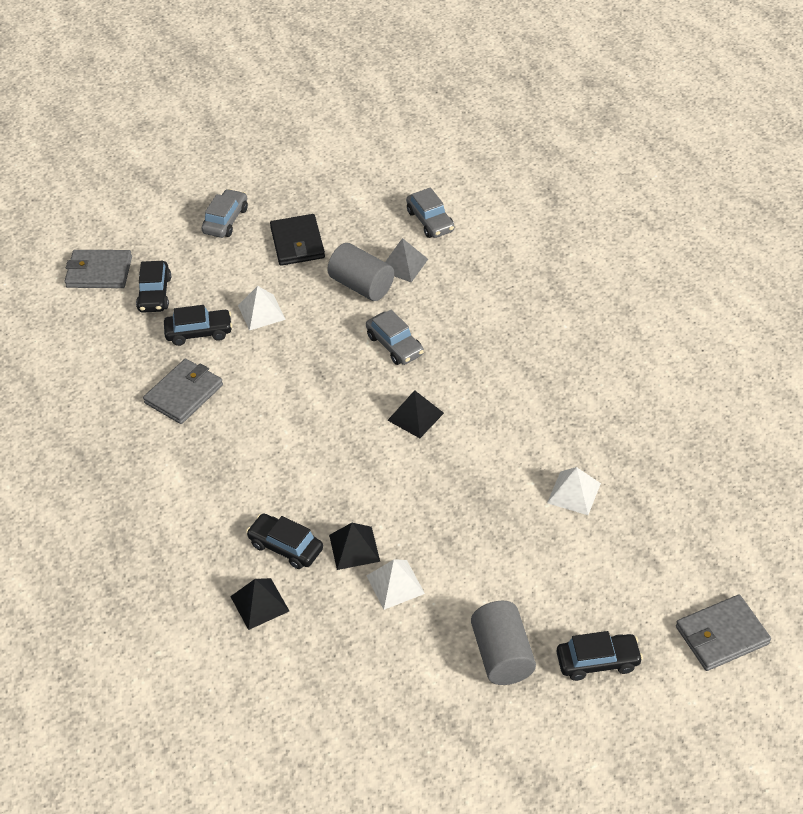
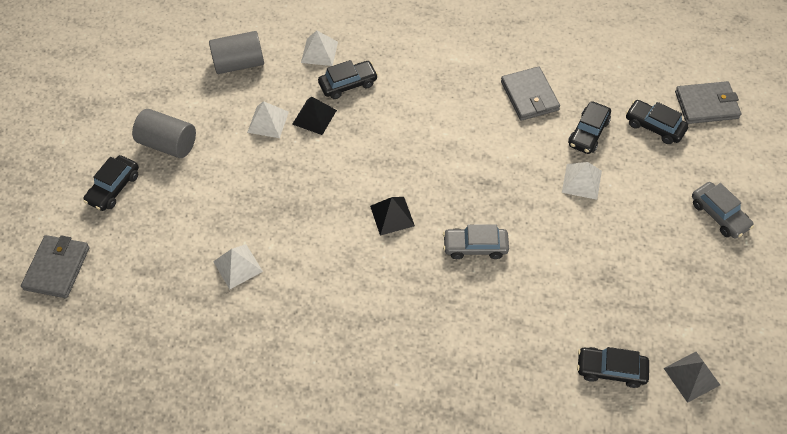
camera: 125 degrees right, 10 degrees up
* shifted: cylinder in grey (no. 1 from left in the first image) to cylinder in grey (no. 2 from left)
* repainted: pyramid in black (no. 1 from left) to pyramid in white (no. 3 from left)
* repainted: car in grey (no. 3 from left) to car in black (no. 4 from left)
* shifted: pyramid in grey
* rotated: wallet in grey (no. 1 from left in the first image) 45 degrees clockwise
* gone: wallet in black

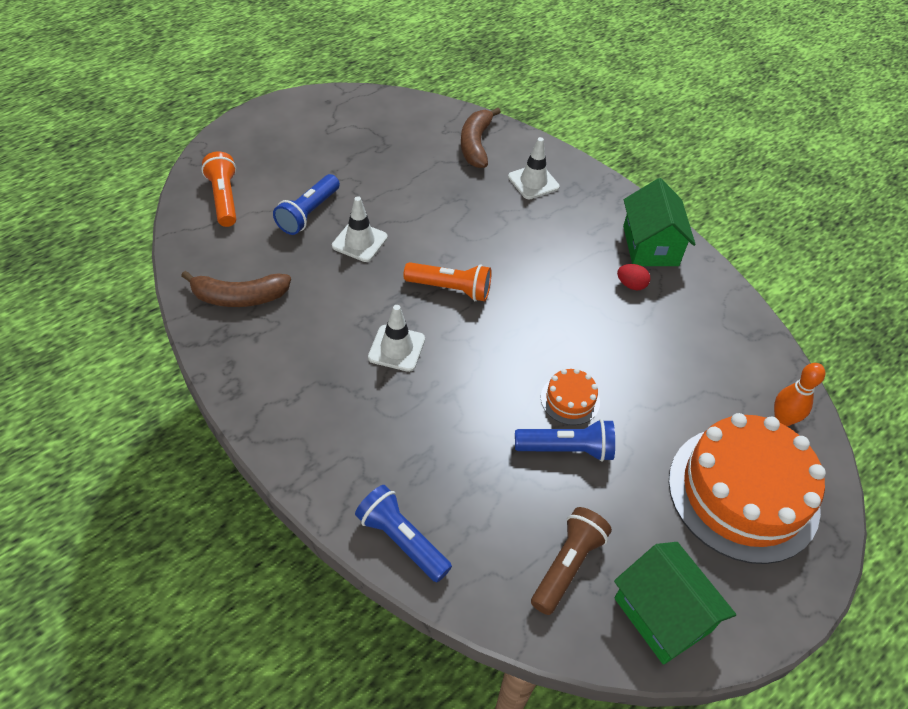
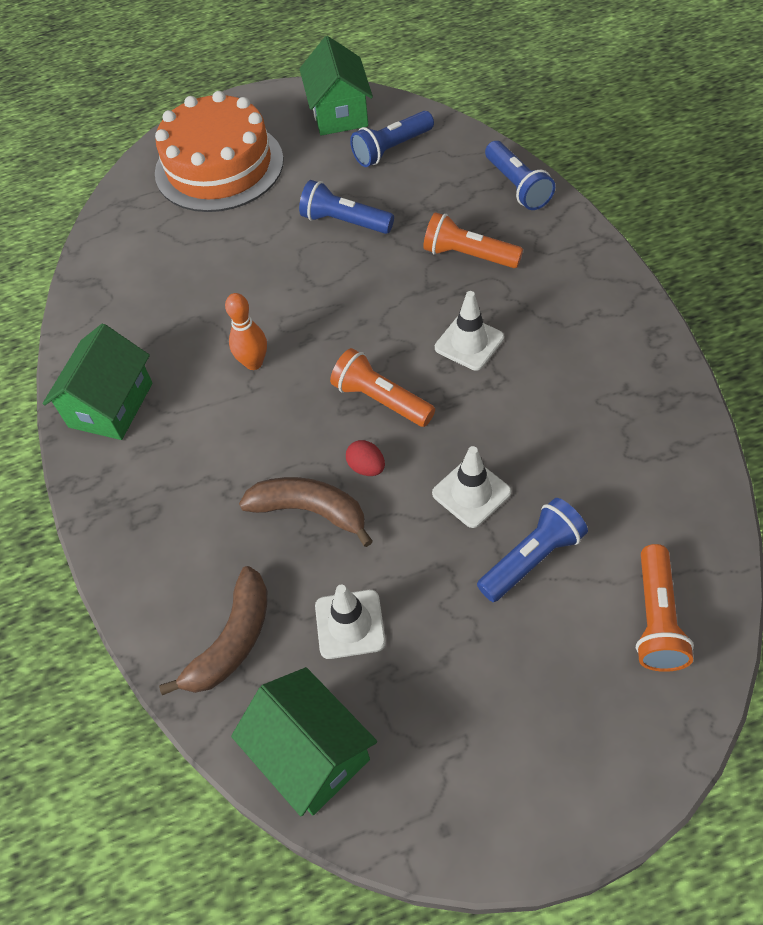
camera: 150 degrees left, 5 degrees up
* shifted: bowling pin in orange
* new: house in green (no. 2 from left)
* shifted: banana in brown (no. 1 from left in the first image) to banana in brown (no. 2 from left)
* shifted: traffic cone in white (no. 3 from left in the first image) to traffic cone in white (no. 1 from left)
* shifted: egg in red
* repainted: flashlight in brown to flashlight in blue (no. 2 from left)
* new: flashlight in orange (no. 2 from left)
* gone: cake in orange (no. 1 from left)

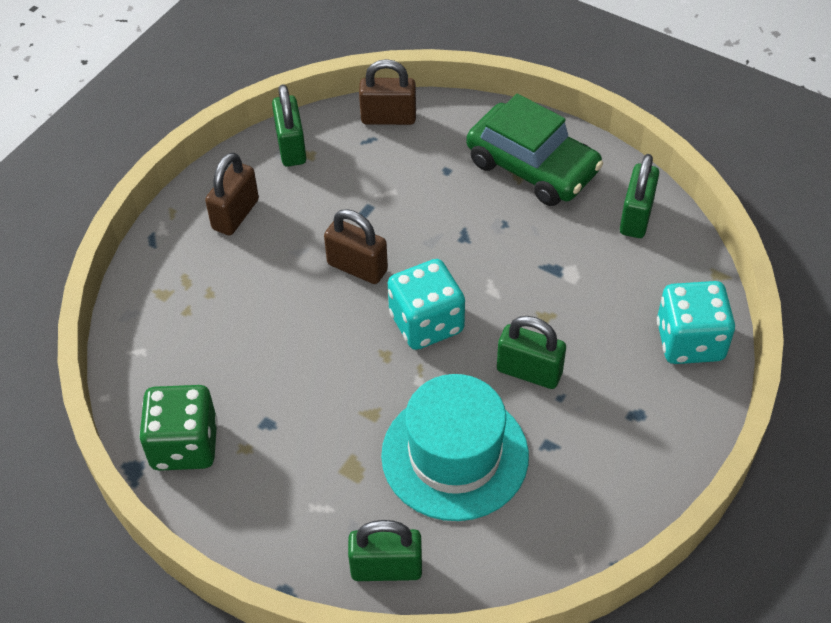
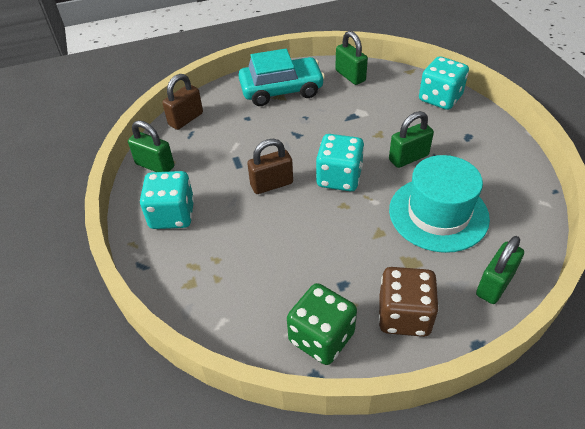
camera: 50 degrees left, 5 degrees down
* swapped: padlock in brown (no. 1 from left) to dice in turquoise (no. 1 from left)
* repainted: car in green to car in turquoise
* new: dice in brown

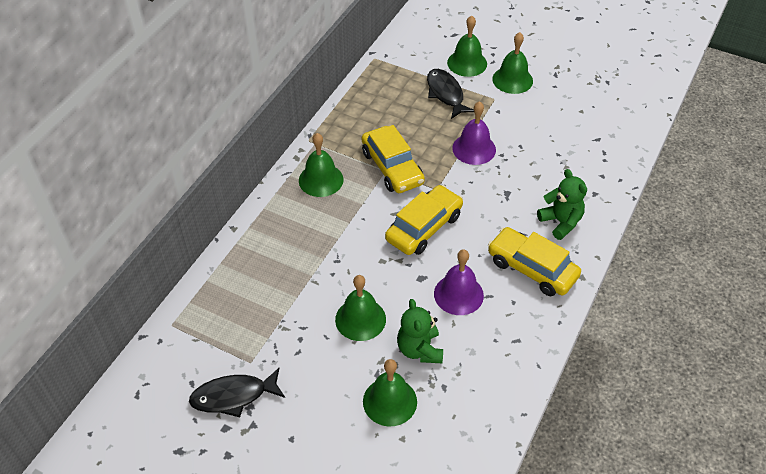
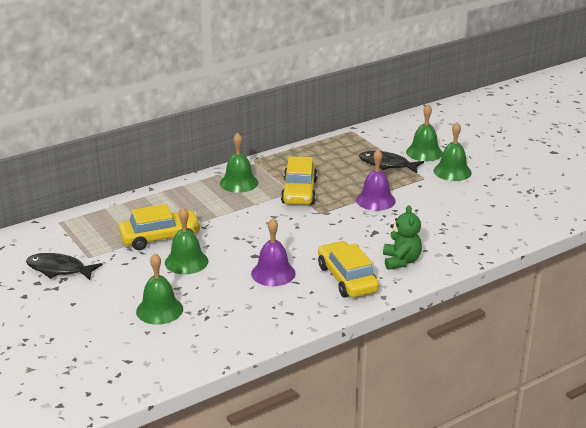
camera: 30 degrees right, 20 degrees down
* shifted: car in yellow (no. 2 from left in the first image) to car in yellow (no. 1 from left)
* rotated: fish in black (no. 2 from left) 75 degrees counterclockwise
* gone: teddy bear in green (no. 1 from left)

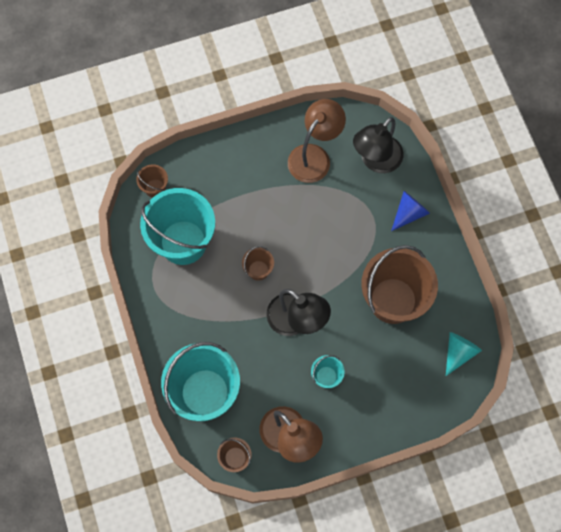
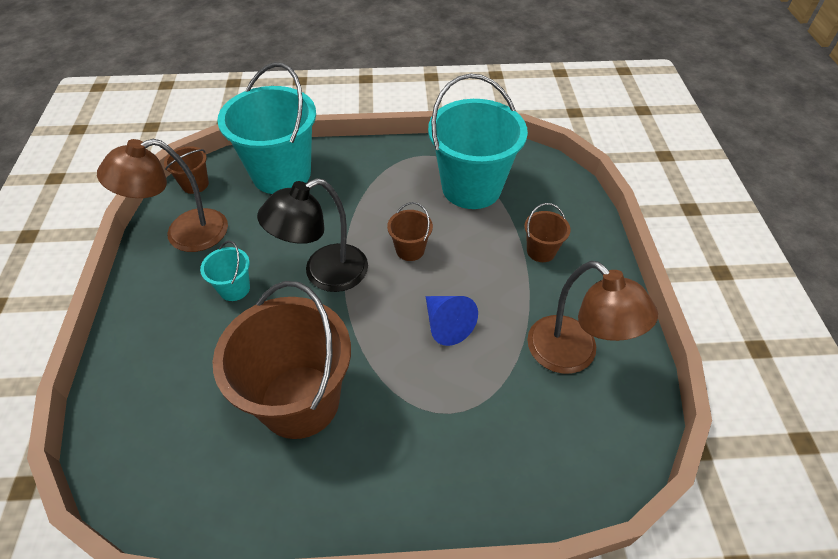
camera: 105 degrees right, 20 degrees down
* shifted: cone in blue
* shifted: bucket in brown (no. 1 from left in the first image) to bucket in brown (no. 4 from left)
* gone: lamp in black (no. 2 from left)
* gone: cone in turquoise

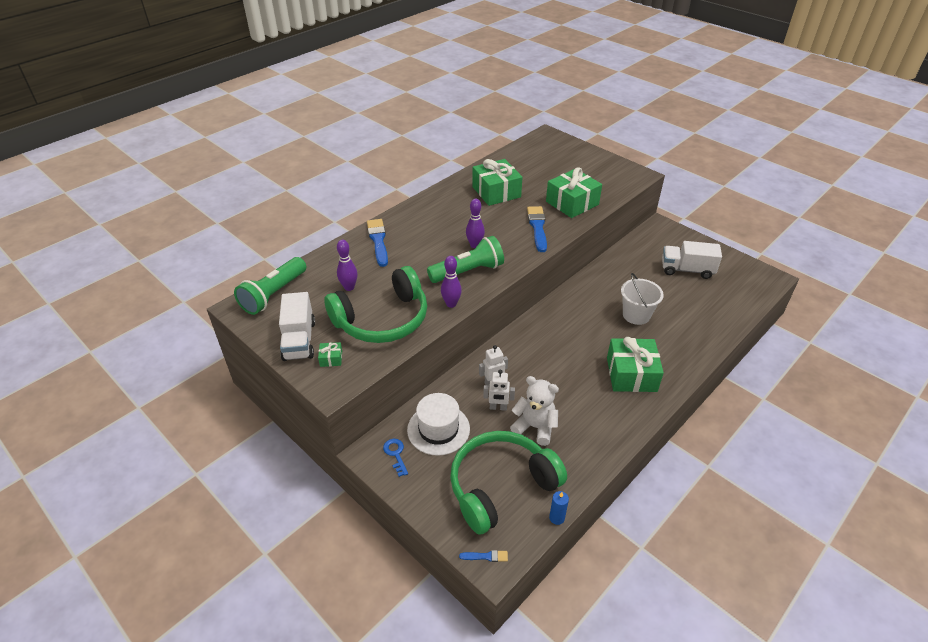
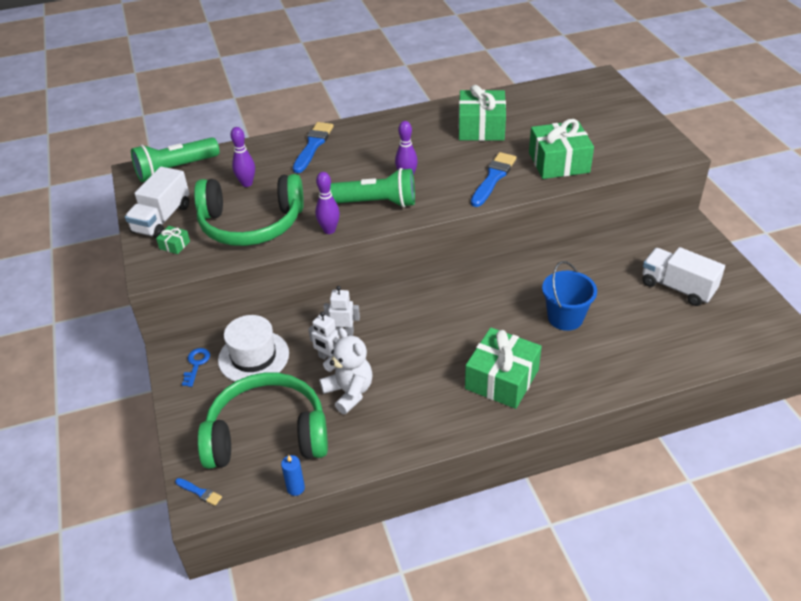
camera: 30 degrees right, 0 degrees up
* repainted: bucket in white to bucket in blue

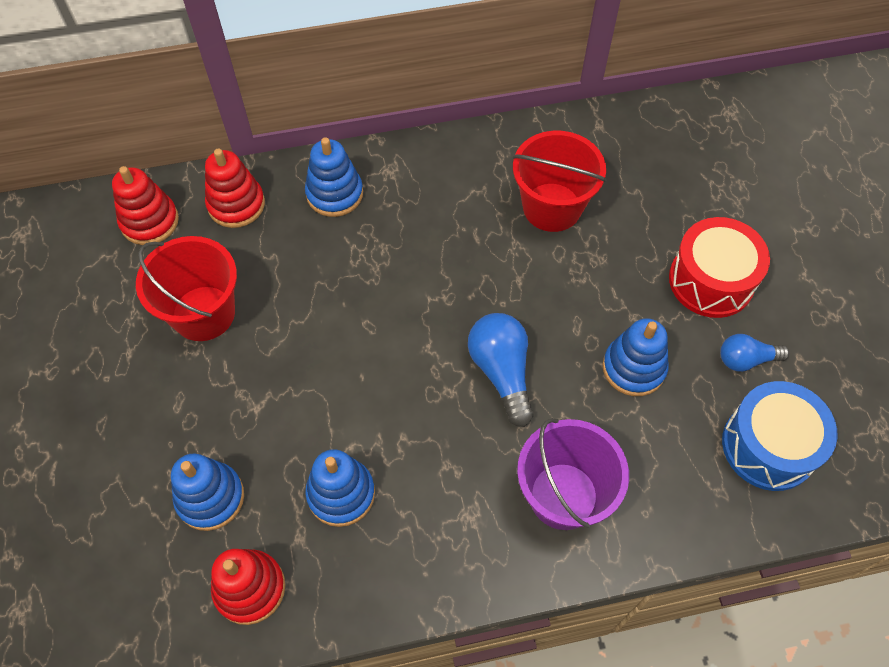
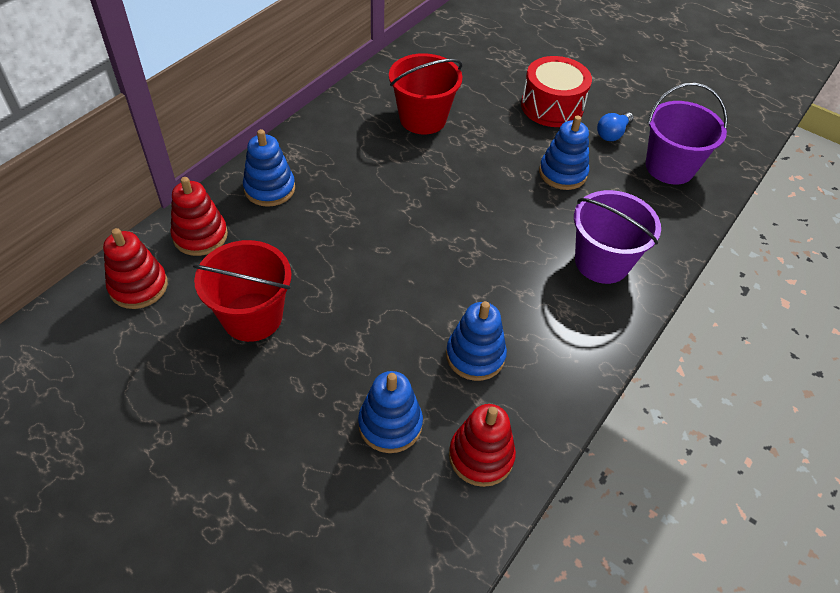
camera: 45 degrees left, 10 degrees down
* swapped: drum in blue to bucket in purple (no. 2 from left)
* gone: light bulb in blue (no. 1 from left)

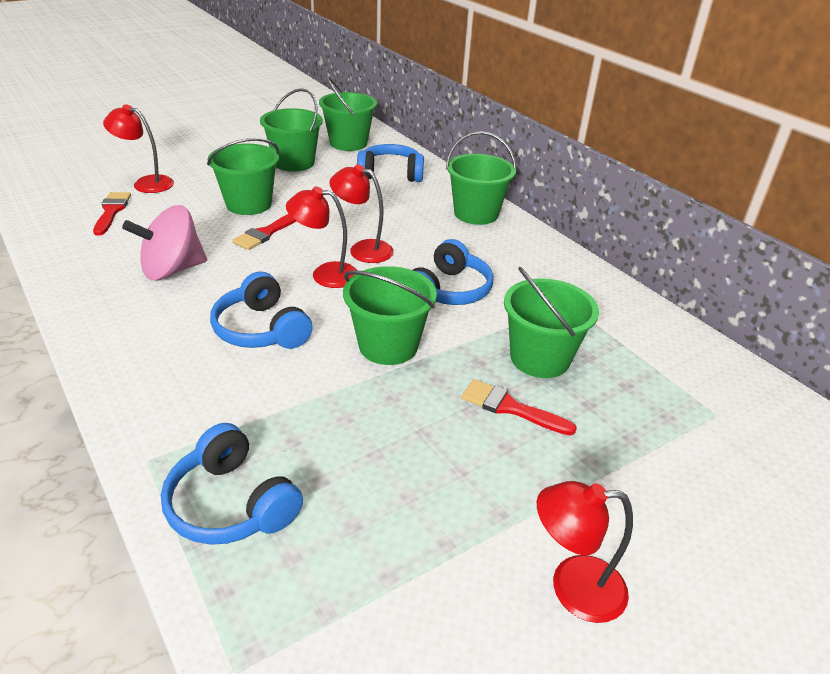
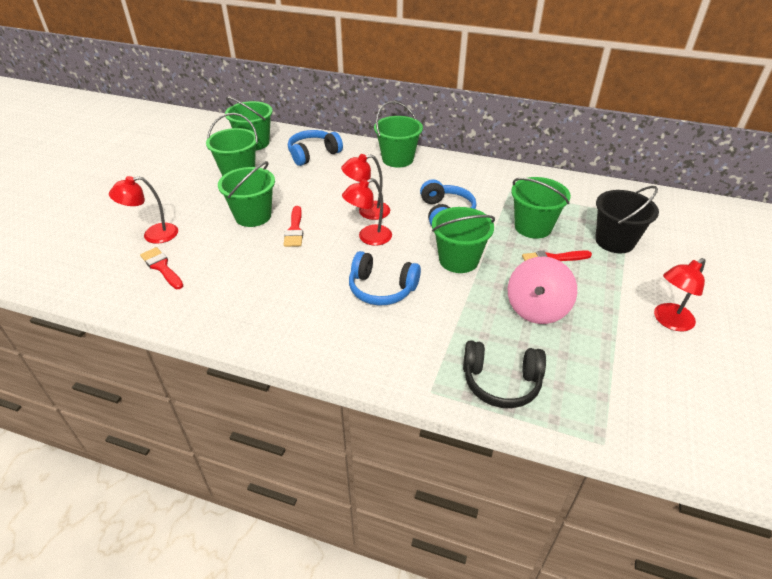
camera: 35 degrees left, 5 degrees up
* repainted: headphones in blue (no. 1 from left) to headphones in black
* shifted: spinning top in pink
* new: bucket in black

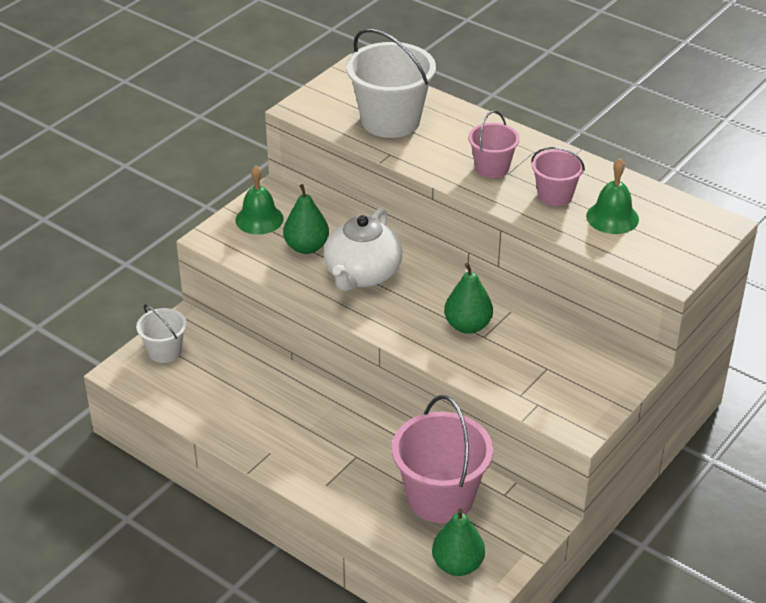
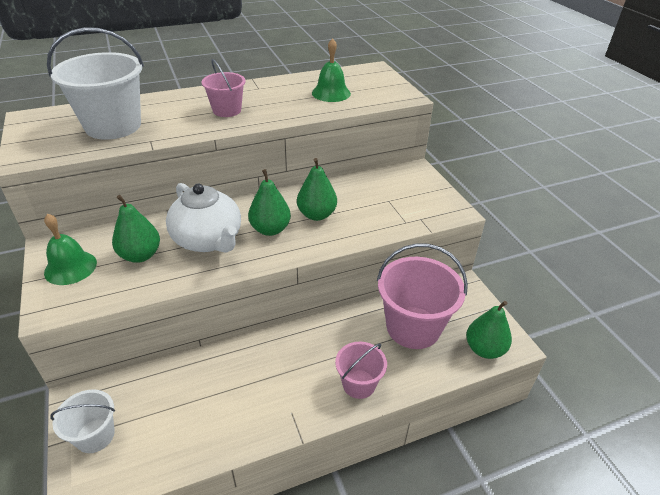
camera: 60 degrees left, 0 degrees up
* new: pear in green (no. 2 from left)
* shifted: bucket in pink (no. 3 from left in the first image) to bucket in pink (no. 2 from left)

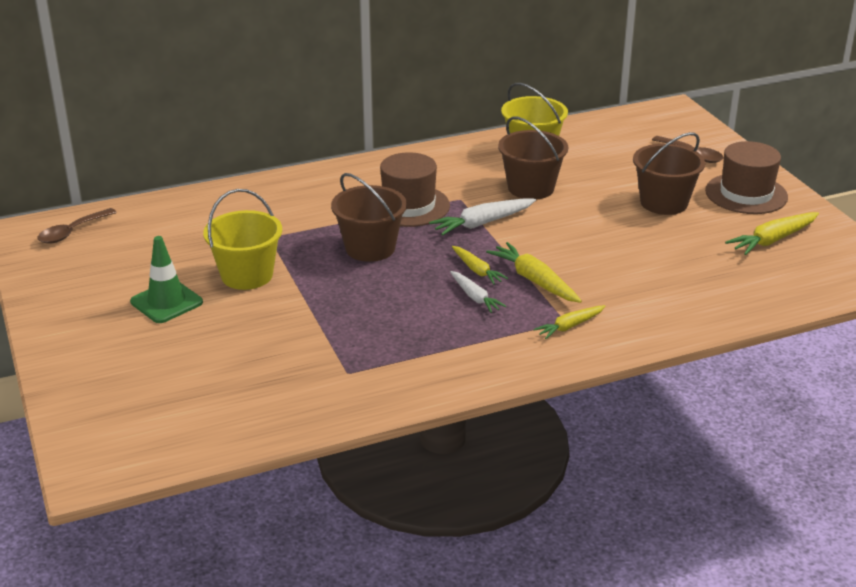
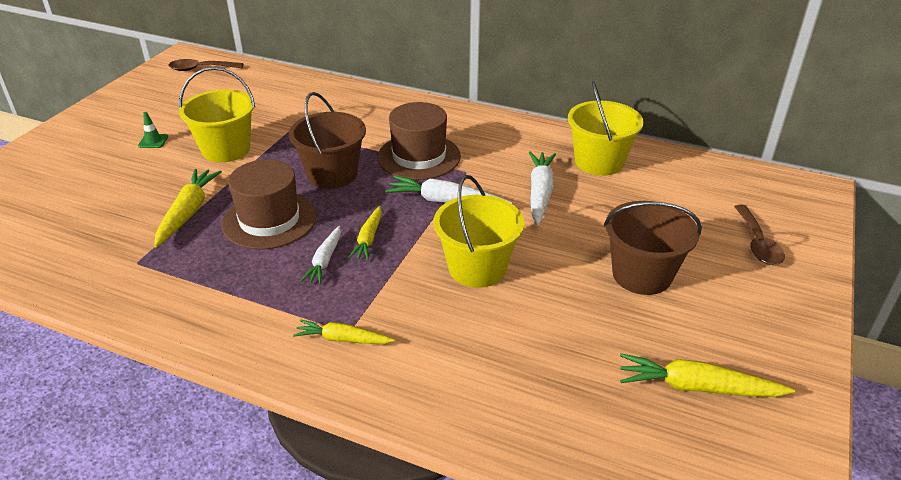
camera: 45 degrees right, 5 degrees up
* scaled: traffic cone in green x0.50
* shifted: carrot in yellow (no. 2 from left in the first image) to carrot in yellow (no. 1 from left)
* shifted: hat in brown (no. 2 from left in the first image) to hat in brown (no. 1 from left)
* new: bucket in yellow (no. 2 from left)
* swapped: bucket in brown (no. 2 from left) to carrot in white (no. 3 from left)

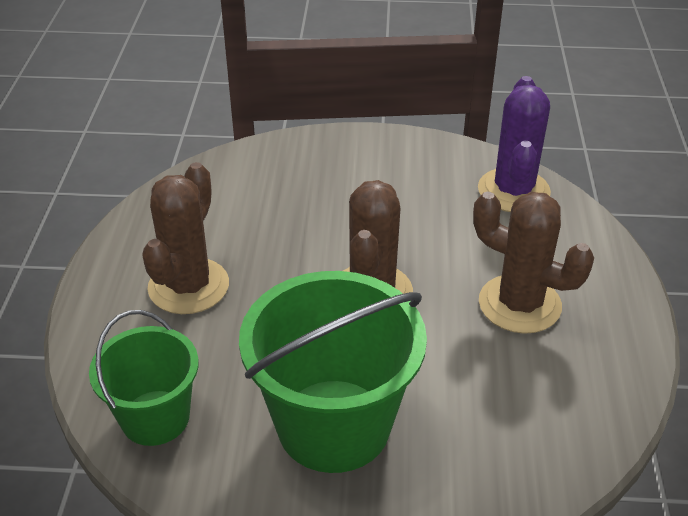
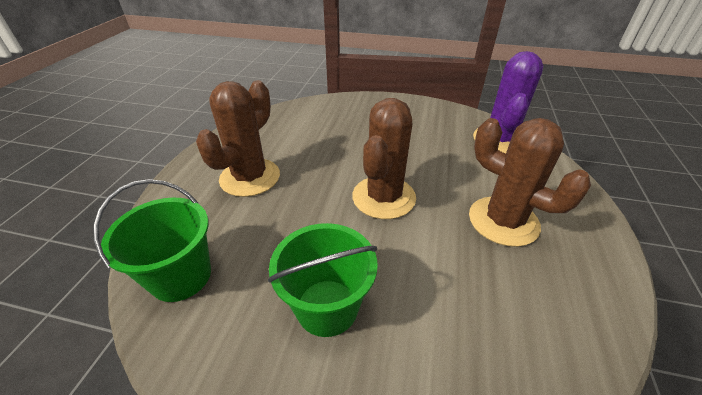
camera: 10 degrees right, 0 degrees up
* scaled: bucket in green (no. 2 from left) x0.61

